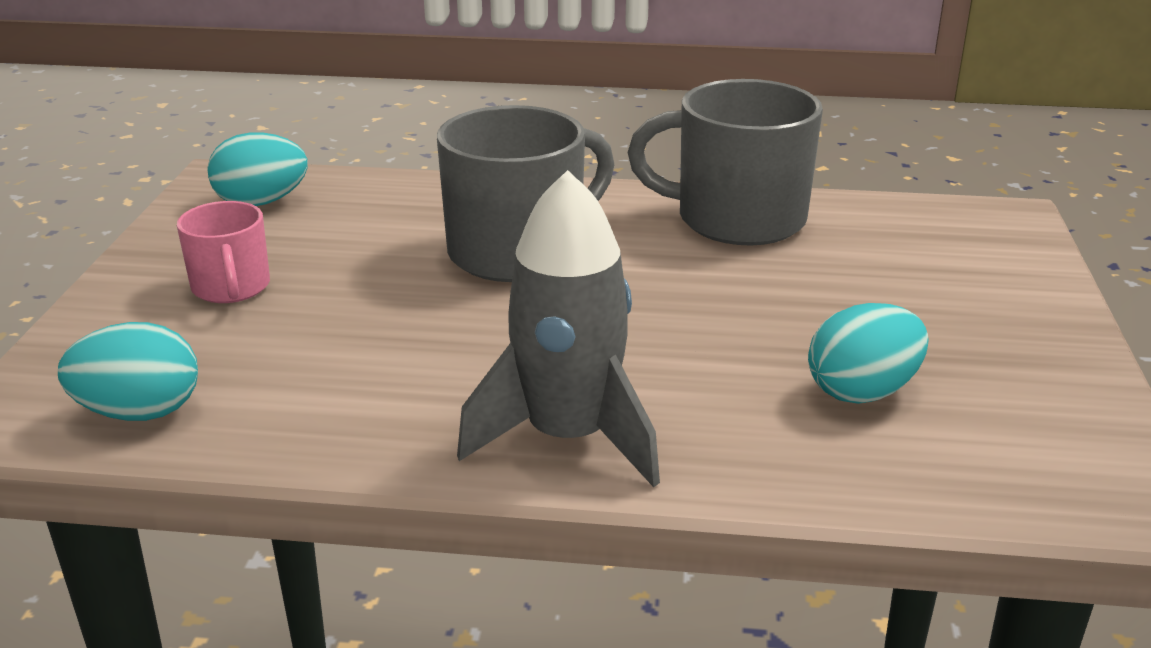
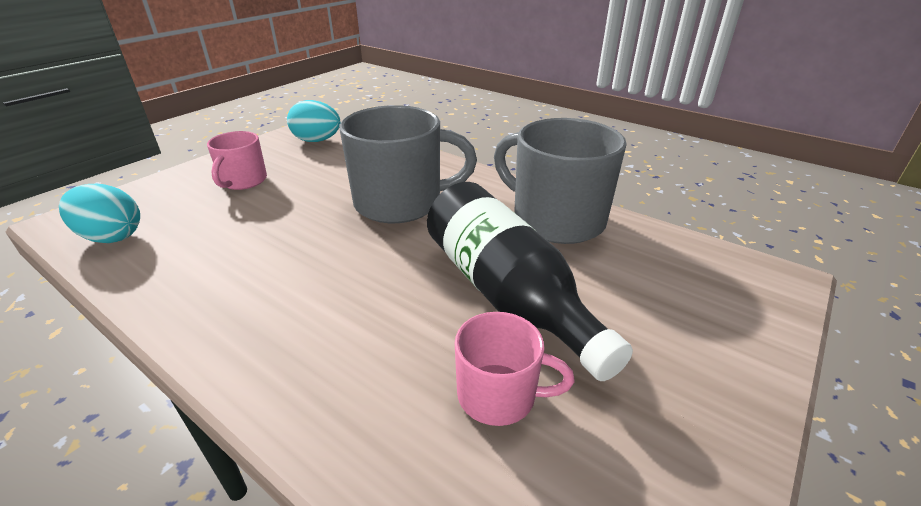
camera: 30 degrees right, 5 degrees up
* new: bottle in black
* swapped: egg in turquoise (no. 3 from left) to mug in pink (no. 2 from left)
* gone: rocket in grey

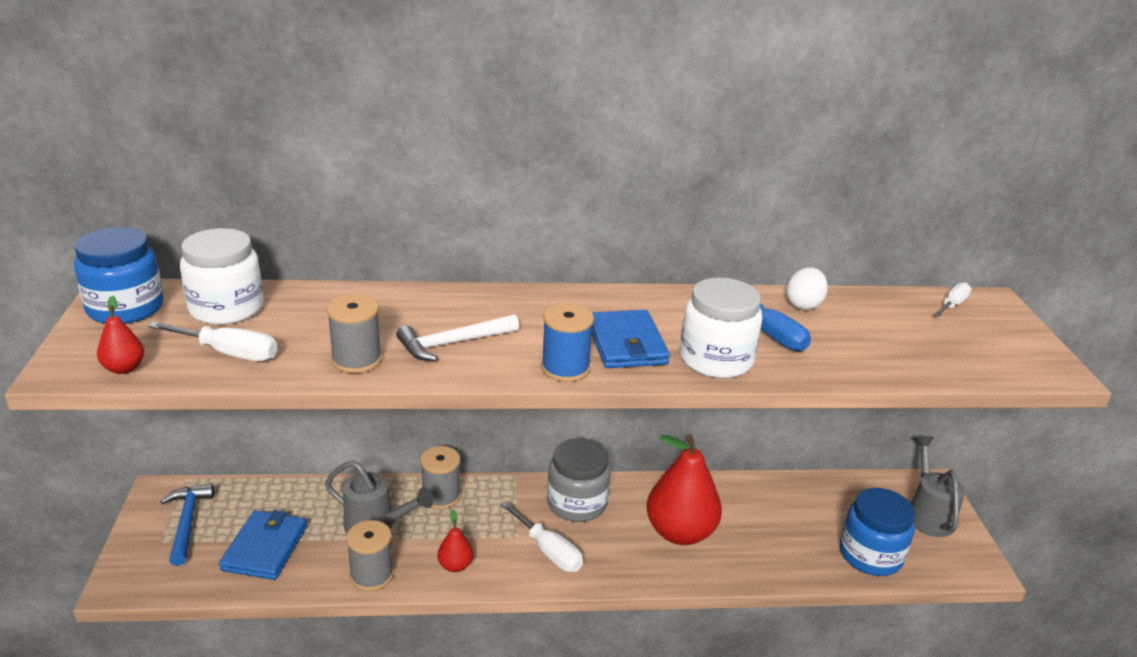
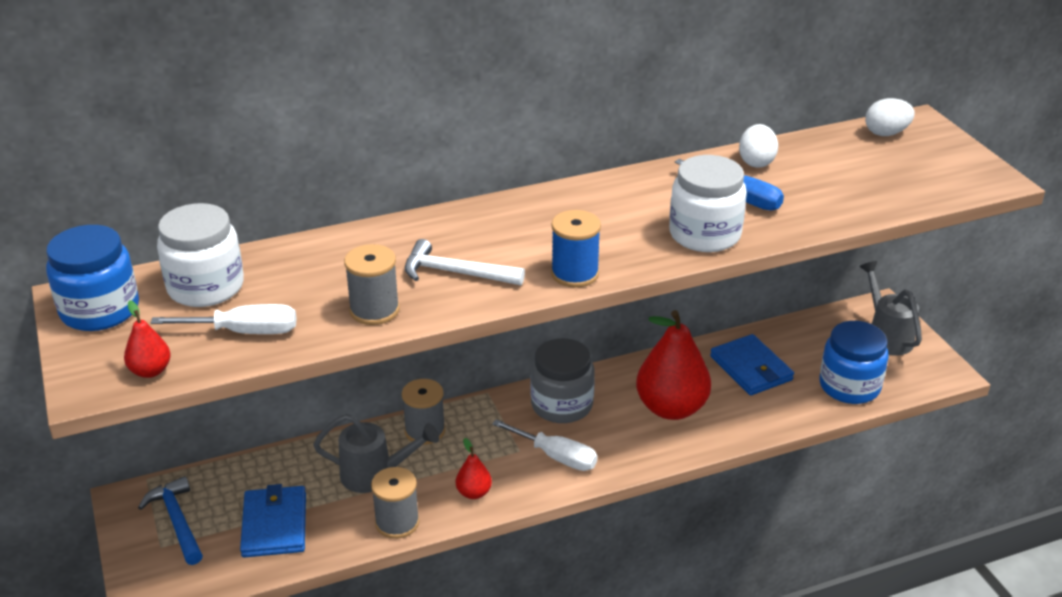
camera: 15 degrees left, 5 degrees up
* rotated: hammer in white 60 degrees clockwise
* shifted: wallet in blue (no. 2 from left)
* swapped: screwdriver in white (no. 3 from left) to egg in white (no. 2 from left)

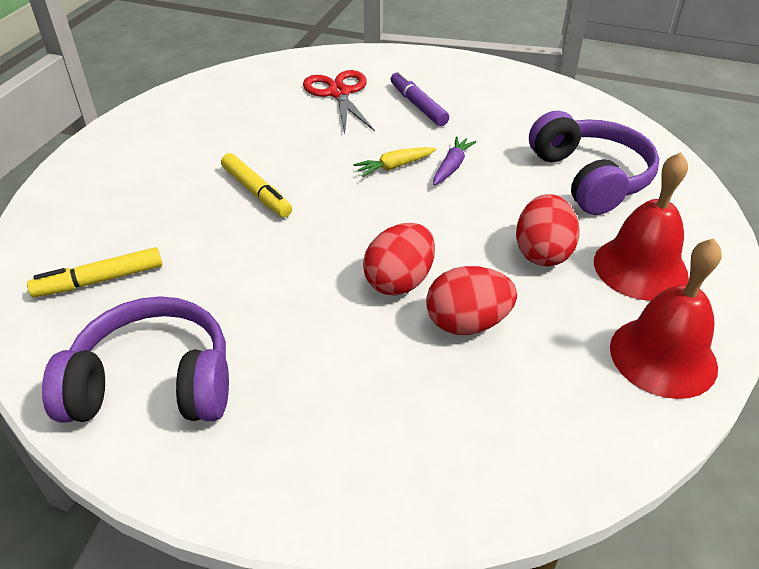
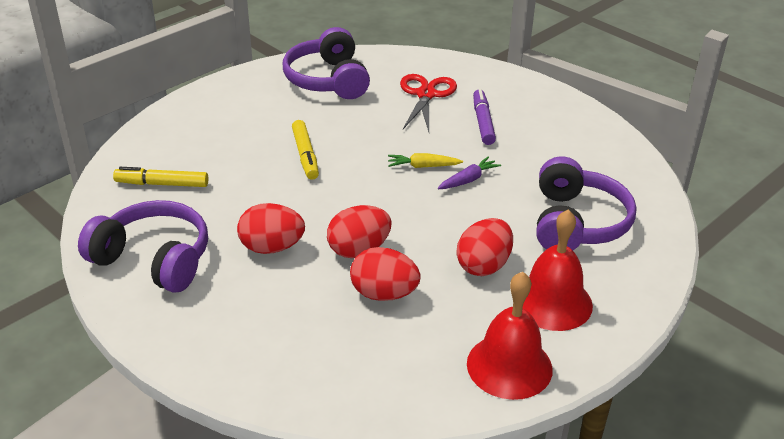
camera: 25 degrees right, 5 degrees down
* new: egg in red (no. 1 from left)
* new: headphones in purple (no. 2 from left)

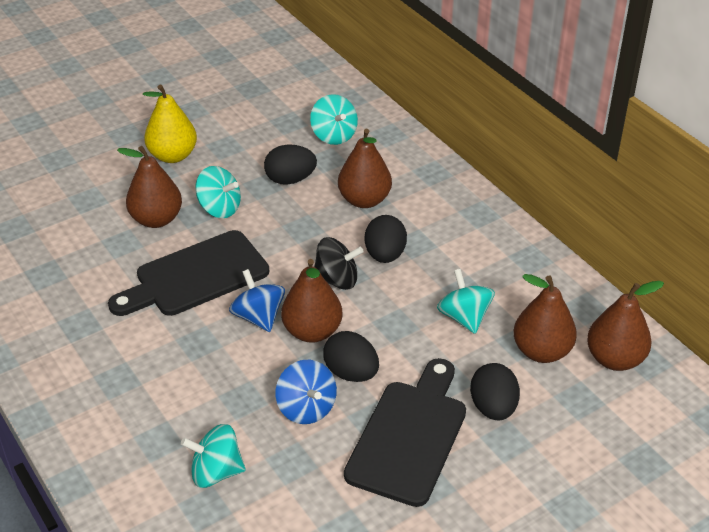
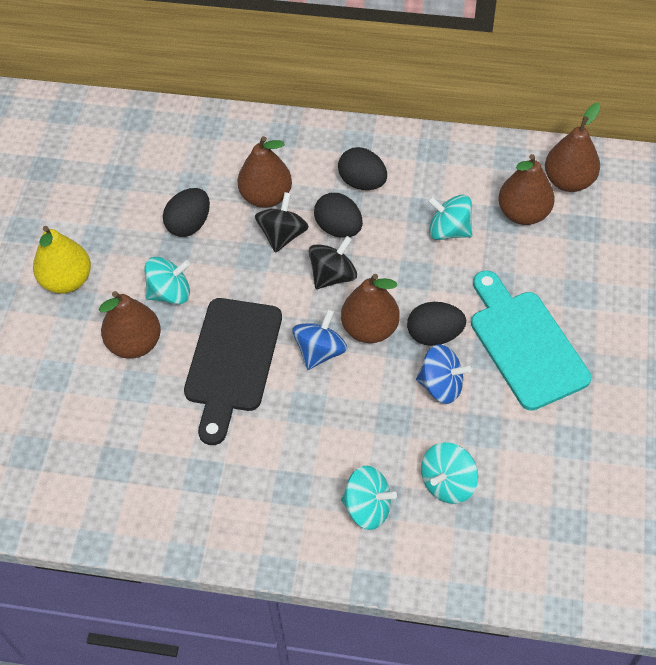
camera: 45 degrees left, 15 degrees up
* new: spinning top in black (no. 1 from left)
* rotated: spinning top in blue (no. 1 from left) 105 degrees clockwise
* shifted: egg in black (no. 4 from left in the first image) to egg in black (no. 3 from left)
* shifted: spinning top in turquoise (no. 3 from left in the first image) to spinning top in turquoise (no. 2 from left)
* repainted: cutting board in black (no. 2 from left) to cutting board in turquoise

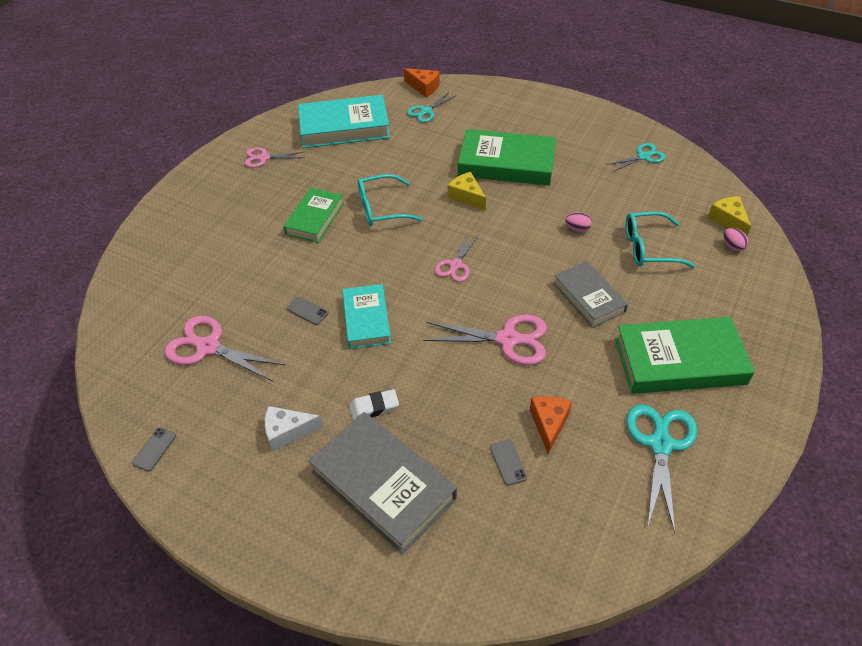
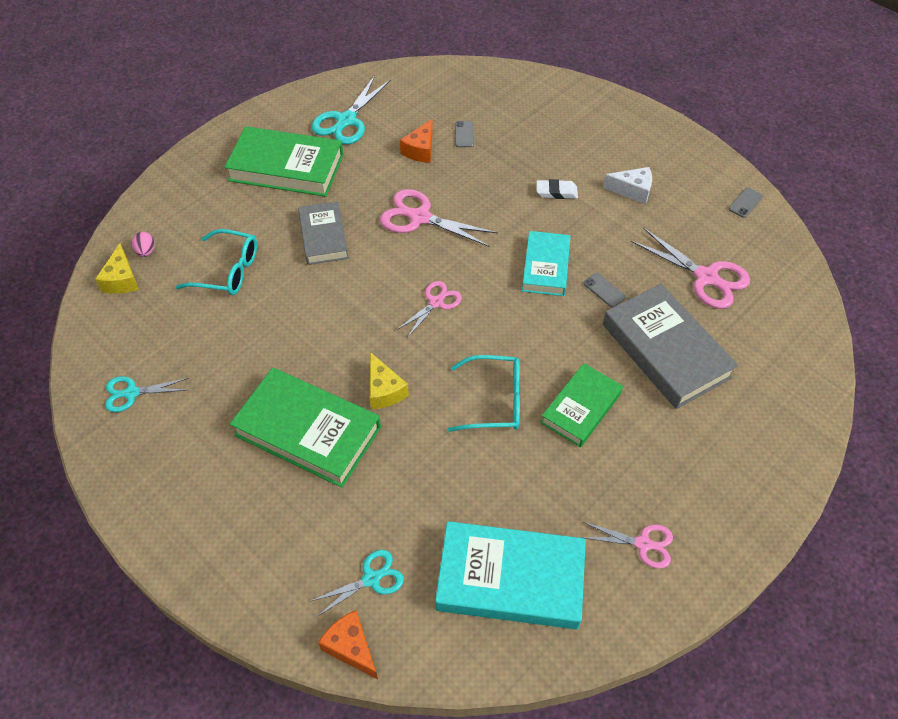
camera: 165 degrees left, 5 degrees up
* shifted: book in grey (no. 1 from left in the first image) to book in grey (no. 2 from left)
* gone: egg in pink (no. 1 from left)

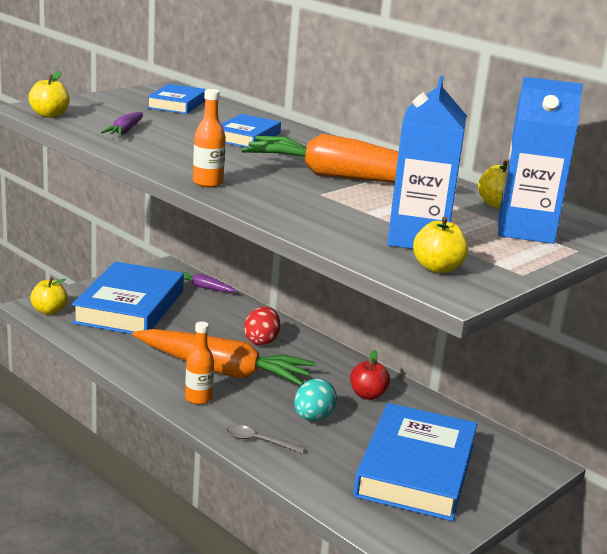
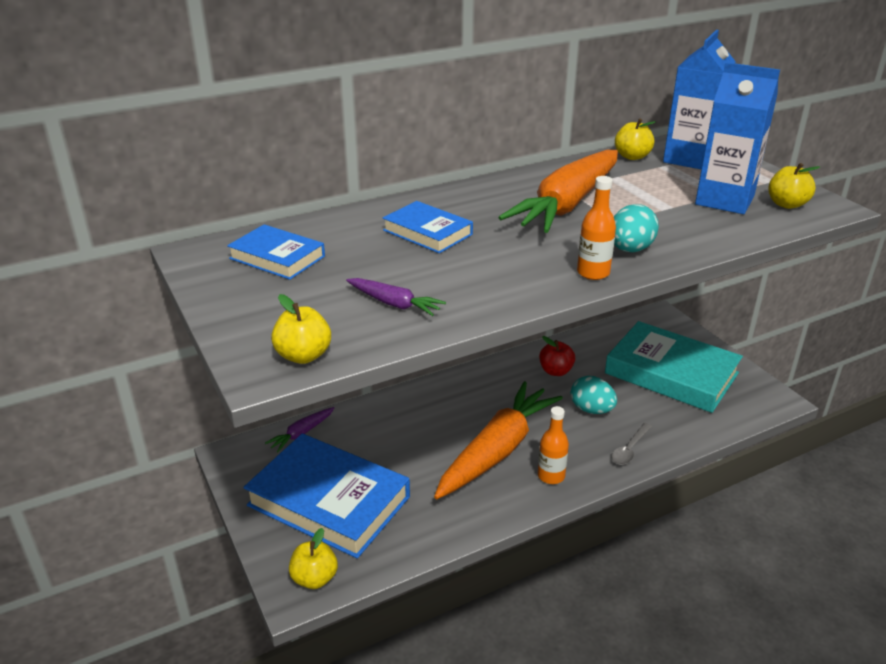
camera: 70 degrees left, 10 degrees up
* repainted: book in blue (no. 4 from left) to book in turquoise
* new: egg in turquoise (no. 2 from left)
* gone: egg in red

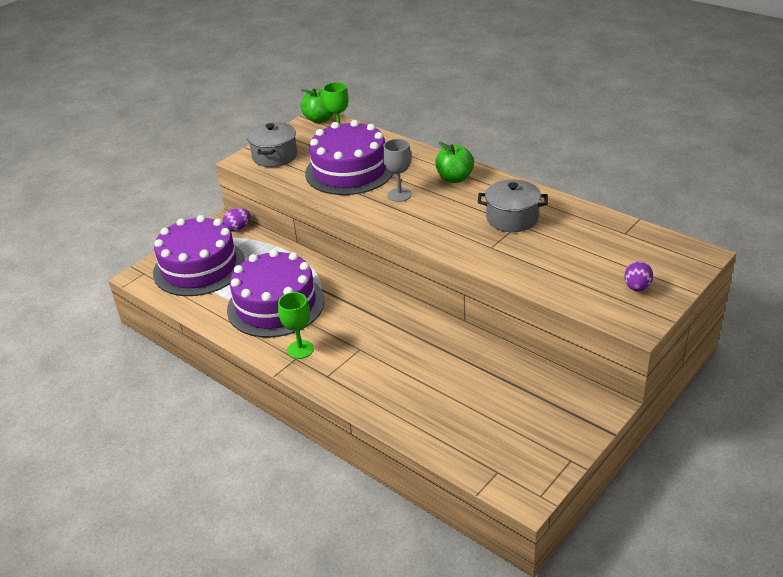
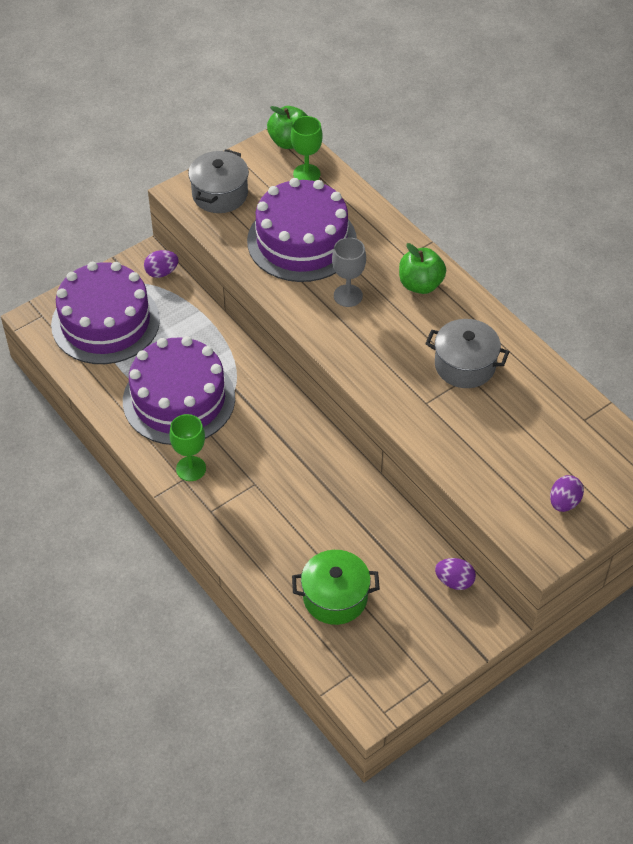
camera: 10 degrees right, 15 degrees up
* new: pot in green
* new: egg in purple (no. 2 from left)

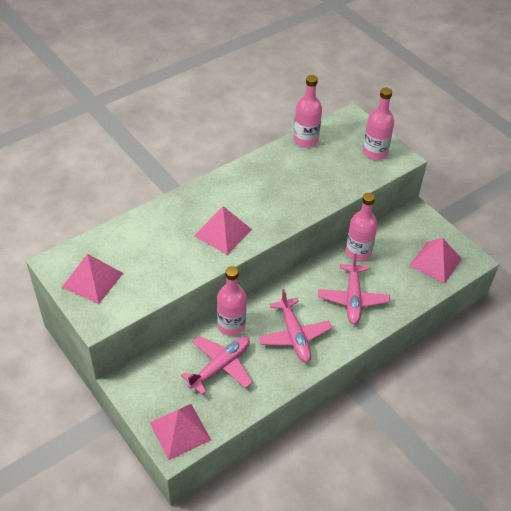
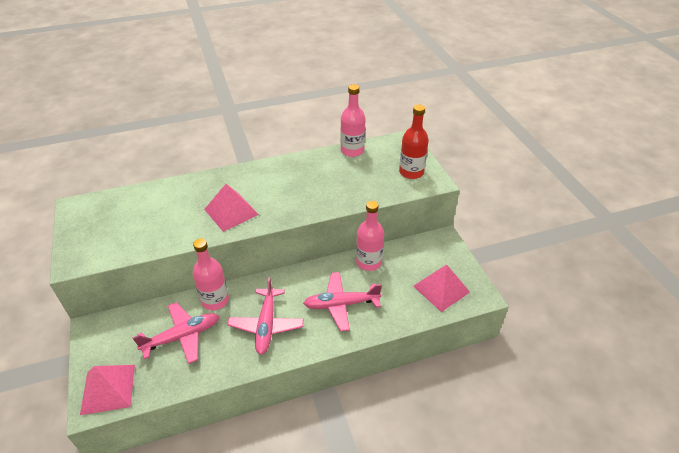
camera: 20 degrees right, 5 degrees down
* rotated: plane in pink (no. 3 from left) 60 degrees clockwise
* repainted: bottle in pink (no. 4 from left) to bottle in red
* gone: pyramid in pink (no. 1 from left)

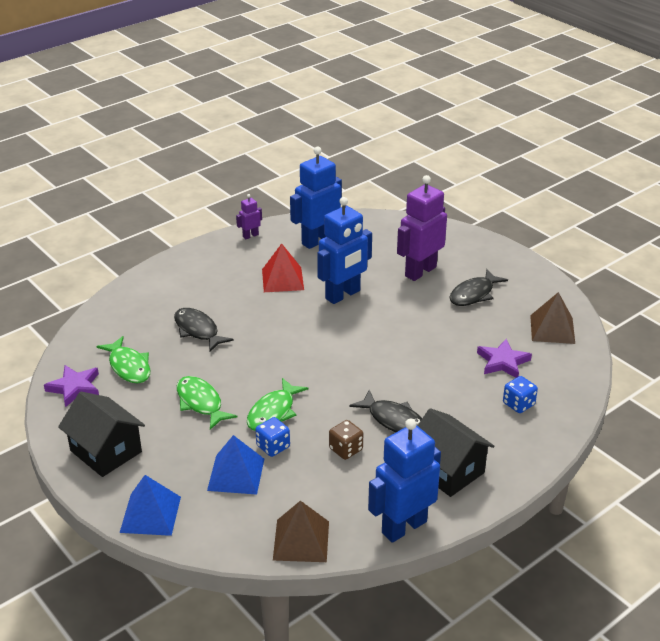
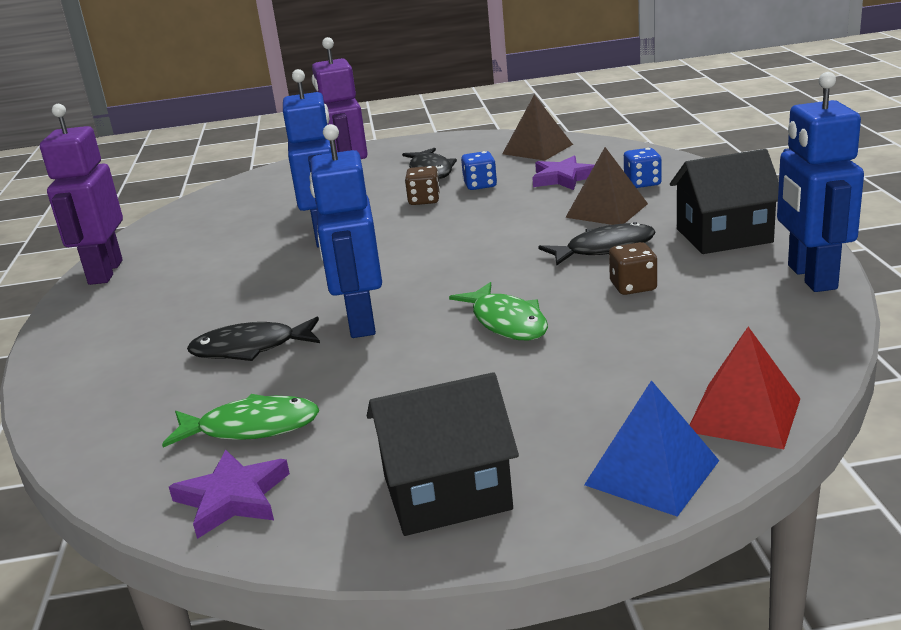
camera: 55 degrees left, 10 degrees down
* scaled: robot in purple (no. 1 from left) x2.15
* shifted: robot in blue (no. 1 from left in the first image) to robot in blue (no. 2 from left)
* new: dice in brown (no. 1 from left)
* shifted: dice in blue (no. 1 from left)
* shifted: pyramid in brown (no. 1 from left in the first image) to pyramid in brown (no. 2 from left)
* shifted: pyramid in red
* gone: fish in green (no. 2 from left)
* gone: pyramid in blue (no. 2 from left)

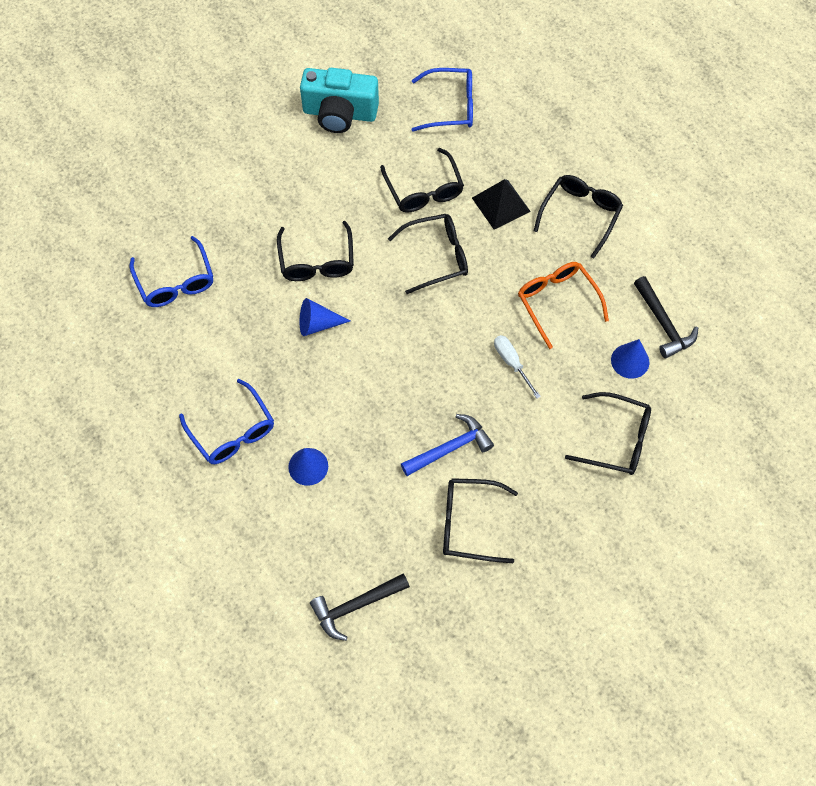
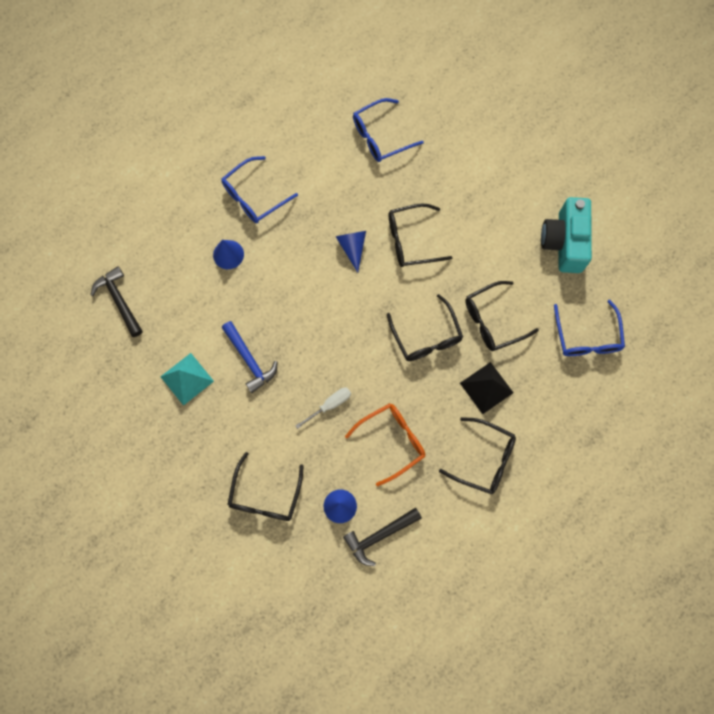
camera: 85 degrees right, 10 degrees up
* swapped: glasses in black (no. 4 from left) to pyramid in turquoise

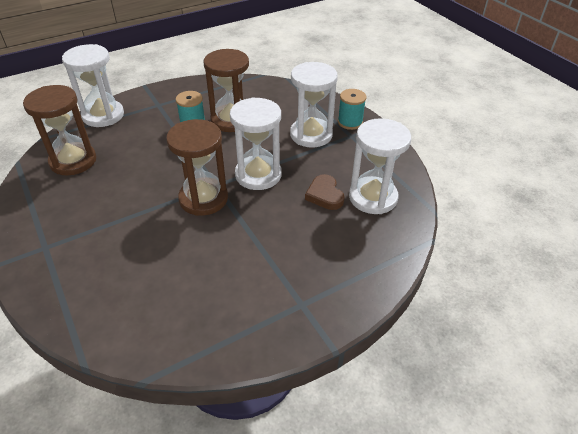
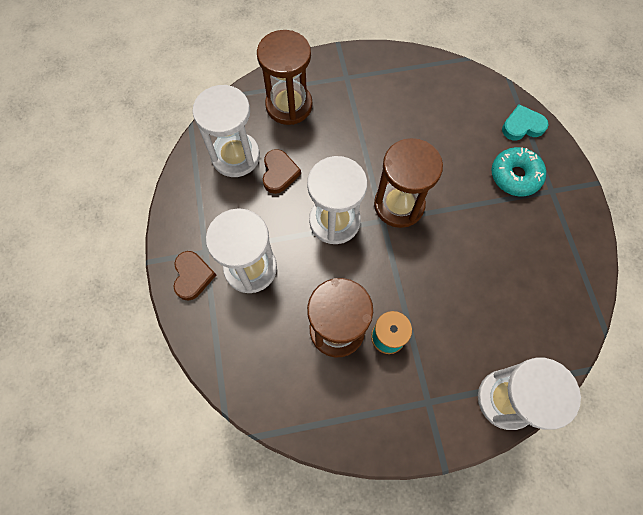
camera: 160 degrees left, 25 degrees up
* swapped: spool in turquoise (no. 2 from left) to heart in brown (no. 1 from left)
* shifted: hourglass in brown (no. 1 from left)
* new: donut in turquoise
* new: heart in turquoise

